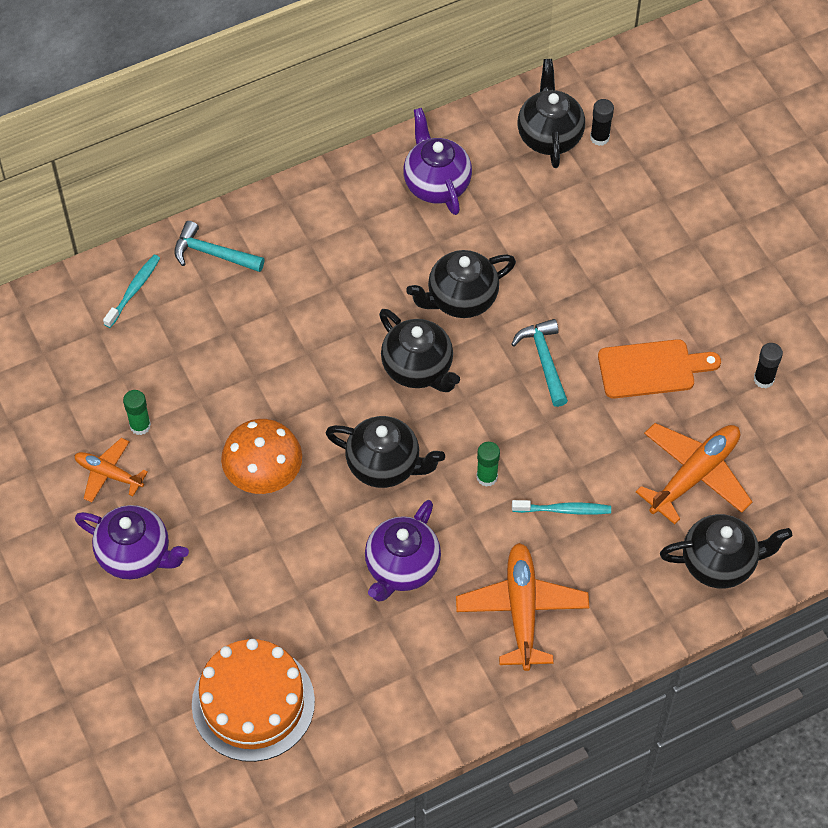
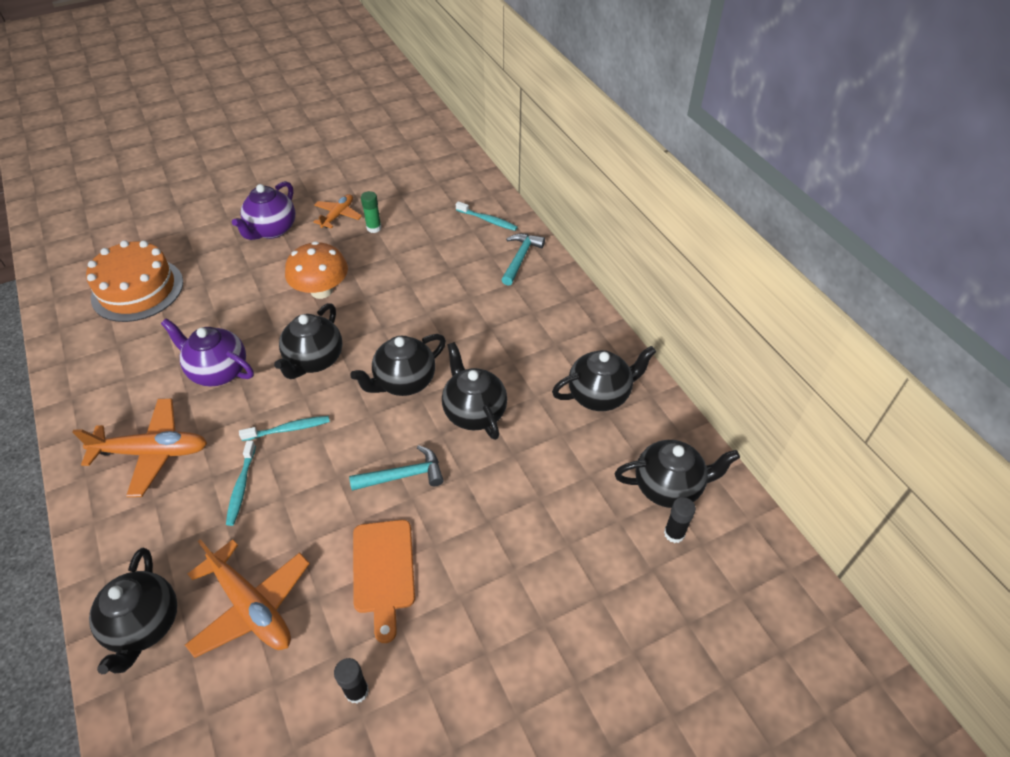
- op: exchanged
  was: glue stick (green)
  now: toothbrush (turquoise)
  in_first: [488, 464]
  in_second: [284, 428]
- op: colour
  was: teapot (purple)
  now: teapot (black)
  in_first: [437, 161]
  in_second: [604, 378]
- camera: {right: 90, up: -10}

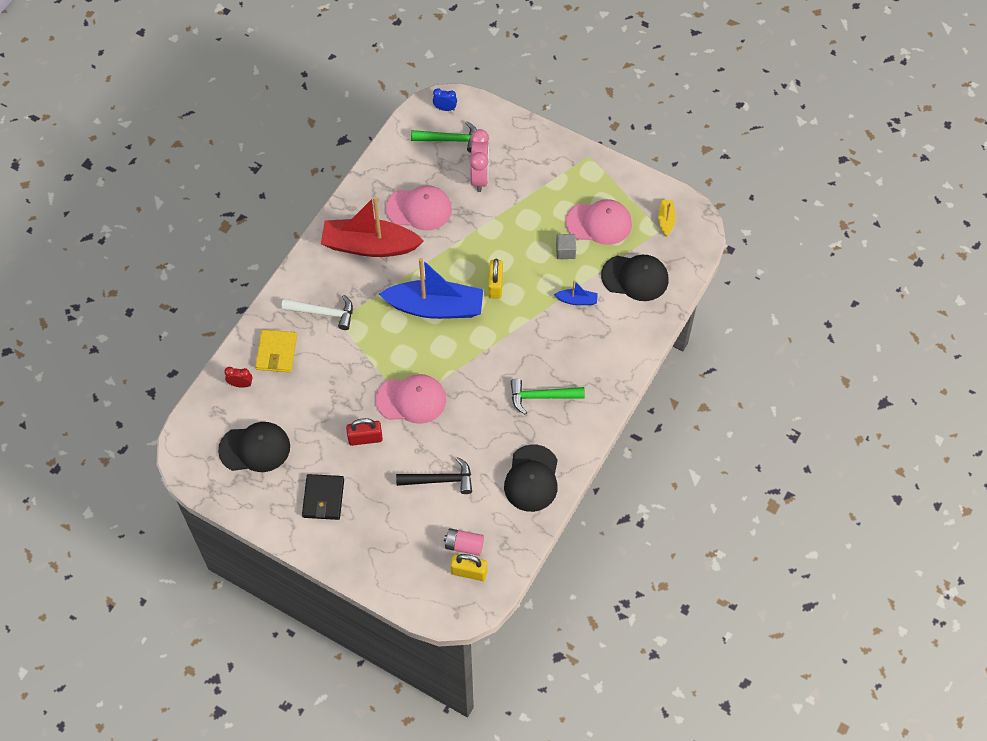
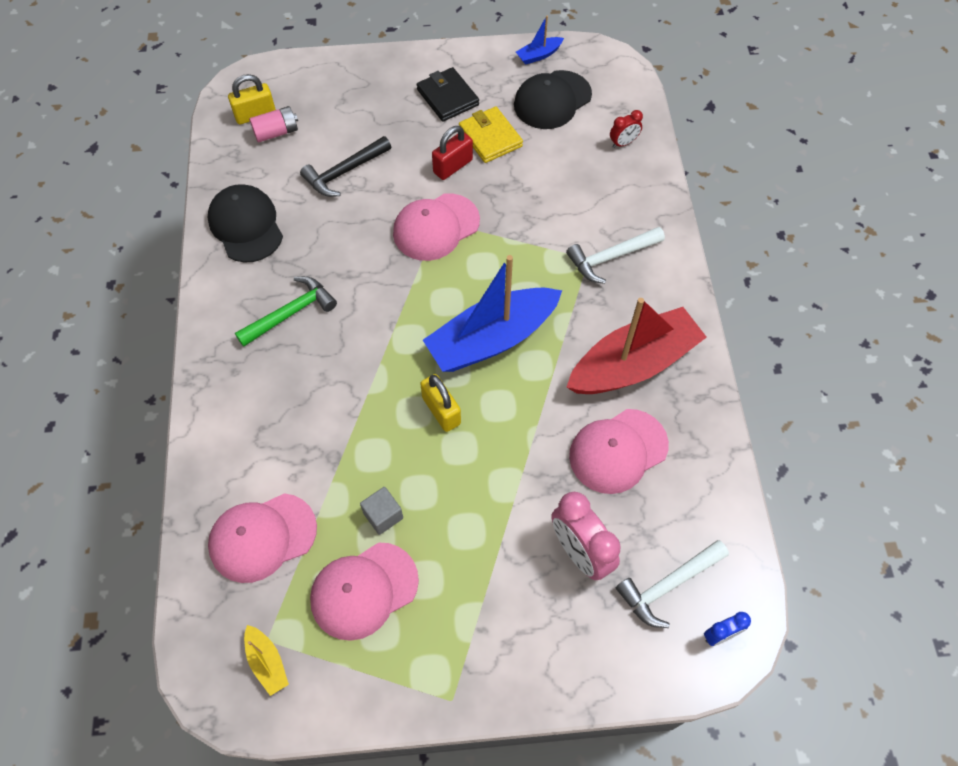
- op: colour
  was: cap (black)
  now: cap (pink)
  in_first: [634, 278]
  in_second: [262, 538]
- op: relocated
  was: wallet (yellow)
  in_first: [276, 350]
  in_second: [491, 135]
- op: relocated
  was: boat (blue)
  in_first: [576, 292]
  in_second: [540, 40]
- op: colour
  was: hammer (green)
  now: hammer (white)
  in_first: [444, 137]
  in_second: [672, 584]
- camera: {right: 145, up: 0}

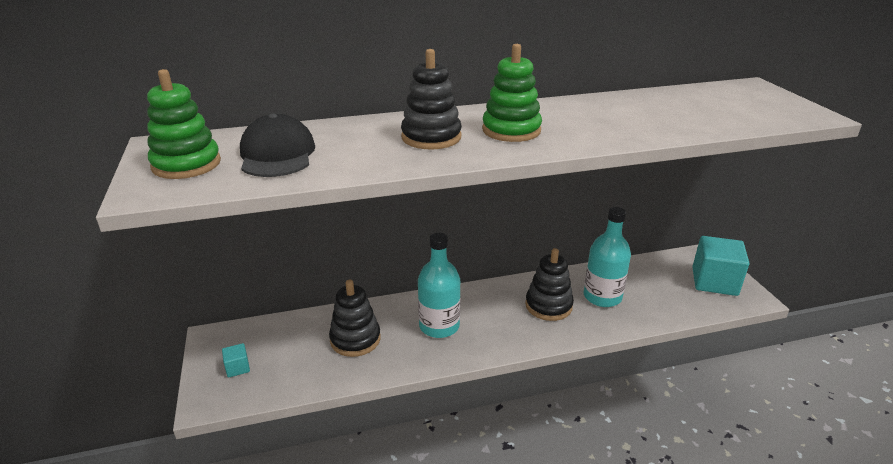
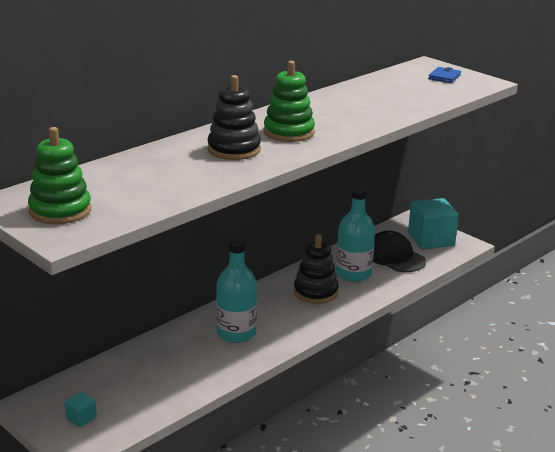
- op: relocated
  was: cap (black)
  in_first: [277, 145]
  in_second: [399, 251]
- op: appeared
  now: wallet (blue)
  in_second: [444, 75]
- op: missing
  was: stacking toy (black)
  in_first: [355, 318]
- camera: {right: -30, up: -5}

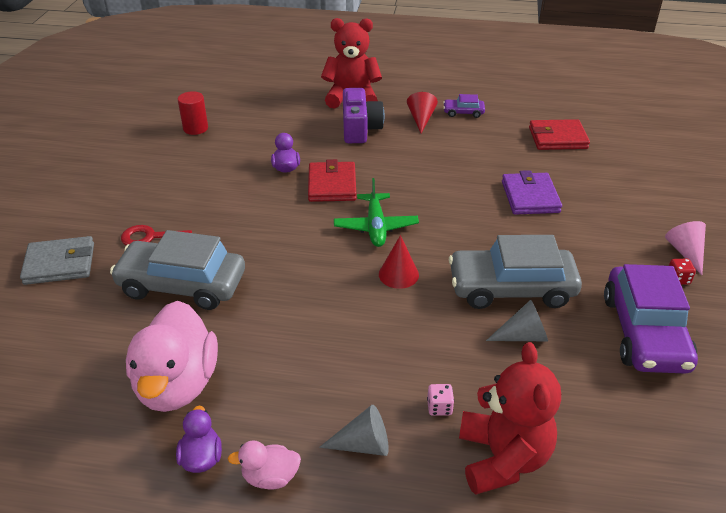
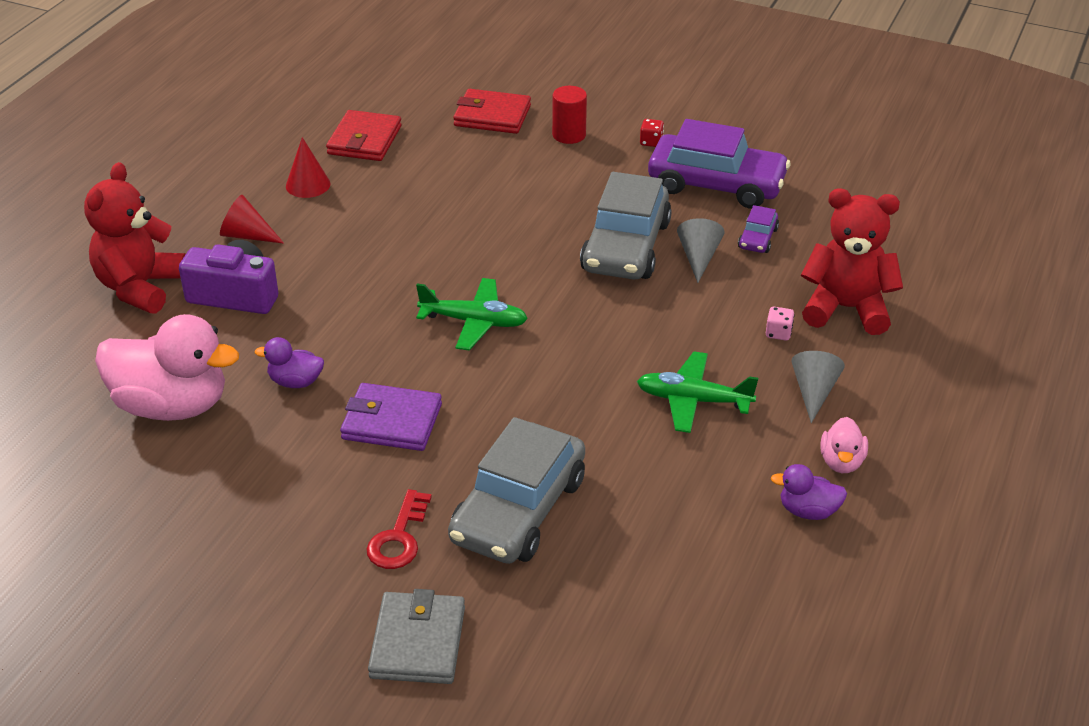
- op: relocated
  was: duck (pink)
  in_first: [172, 356]
  in_second: [167, 367]
- op: relocated
  was: cone (red)
  in_first: [399, 262]
  in_second: [308, 167]
- op: relocated
  was: wallet (purple)
  in_first: [532, 192]
  in_second: [391, 417]
- op: relocated
  was: wallet (red)
  in_first: [332, 180]
  in_second: [492, 111]
- op: relocated
  was: cylinder (red)
  in_first: [193, 113]
  in_second: [569, 115]
- op: appeared
  now: plane (green)
  in_second: [697, 392]
- op: relocated
  was: car (purple)
  in_first: [464, 106]
  in_second: [758, 229]
- op: missing
  was: cone (pink)
  in_first: [685, 248]
- camera: {right: -75, up: 0}

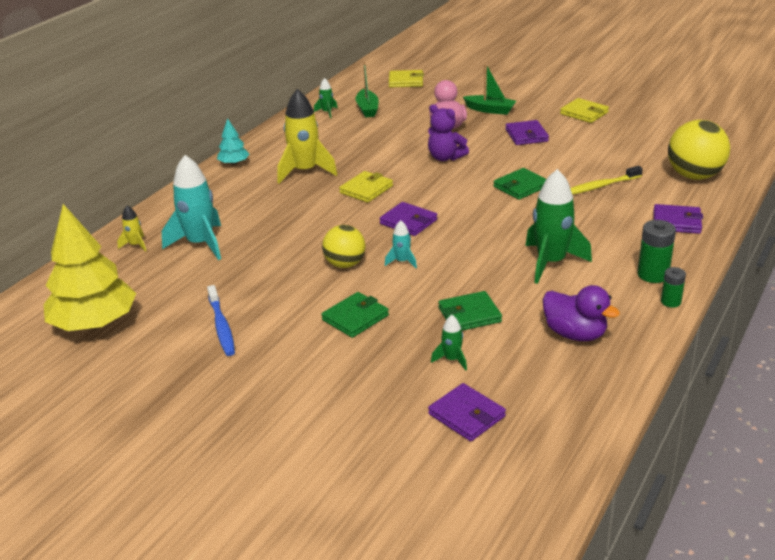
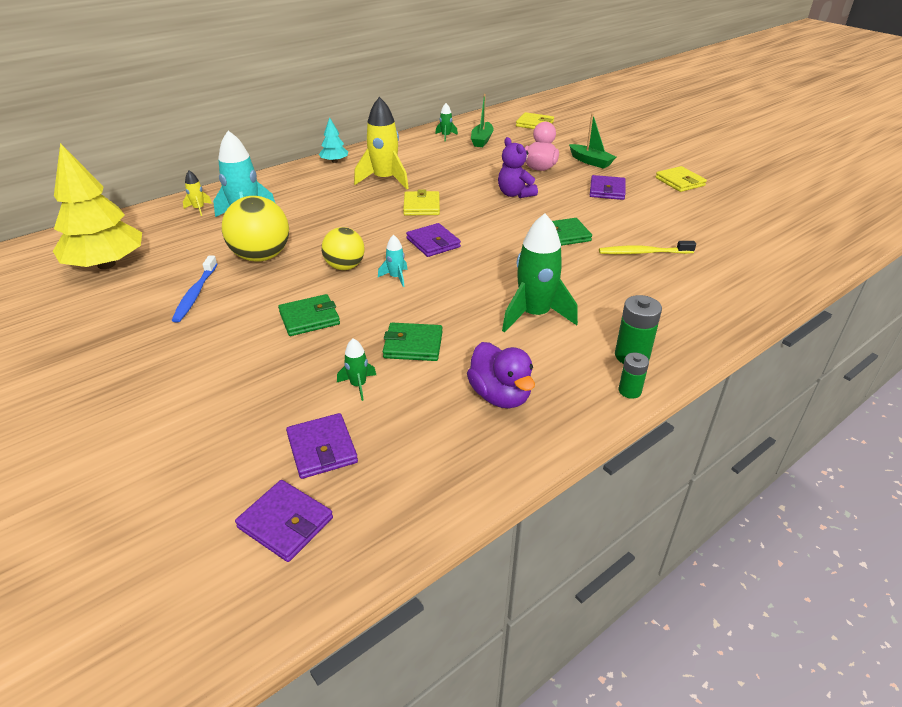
- op: relocated
  was: ball (yellow)
  in_first: [699, 150]
  in_second: [255, 229]
- op: relocated
  was: wallet (purple)
  in_first: [678, 219]
  in_second: [284, 521]
- op: spun
  was: wallet (yellow)
  in_first: [366, 187]
  in_second: [421, 202]
  clockwise: -60
- camera: {right: 20, up: 5}

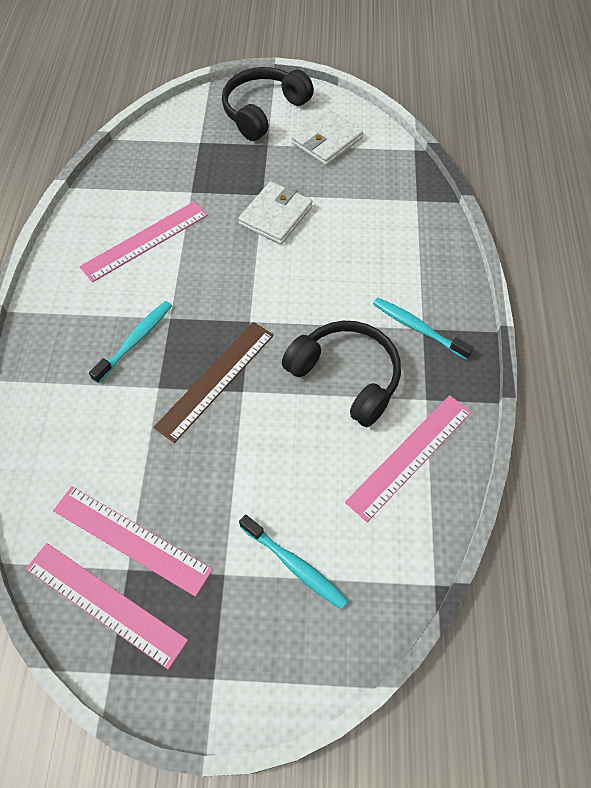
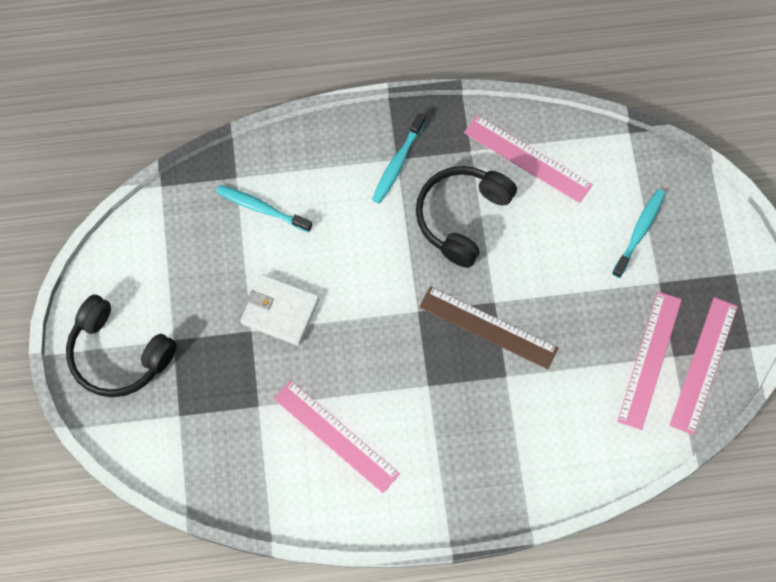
- op: relocated
  was: toothbrush (turquoise)
  in_first: [130, 342]
  in_second: [264, 209]
- op: missing
  was: wallet (white)
  in_first: [327, 137]
- camera: {right: -100, up: 10}

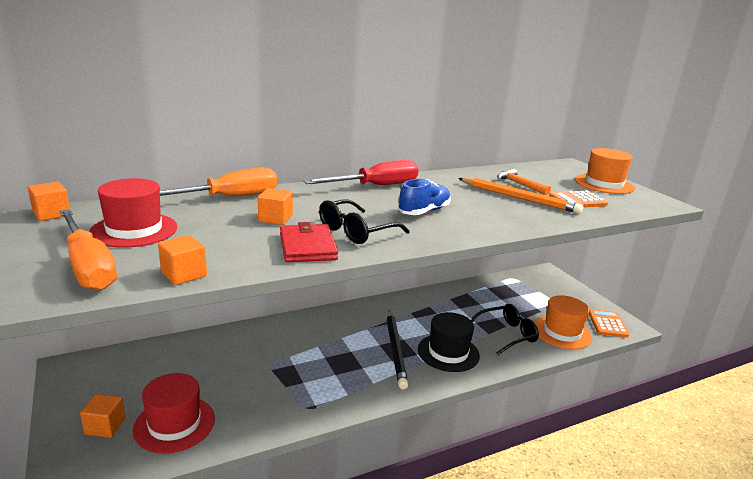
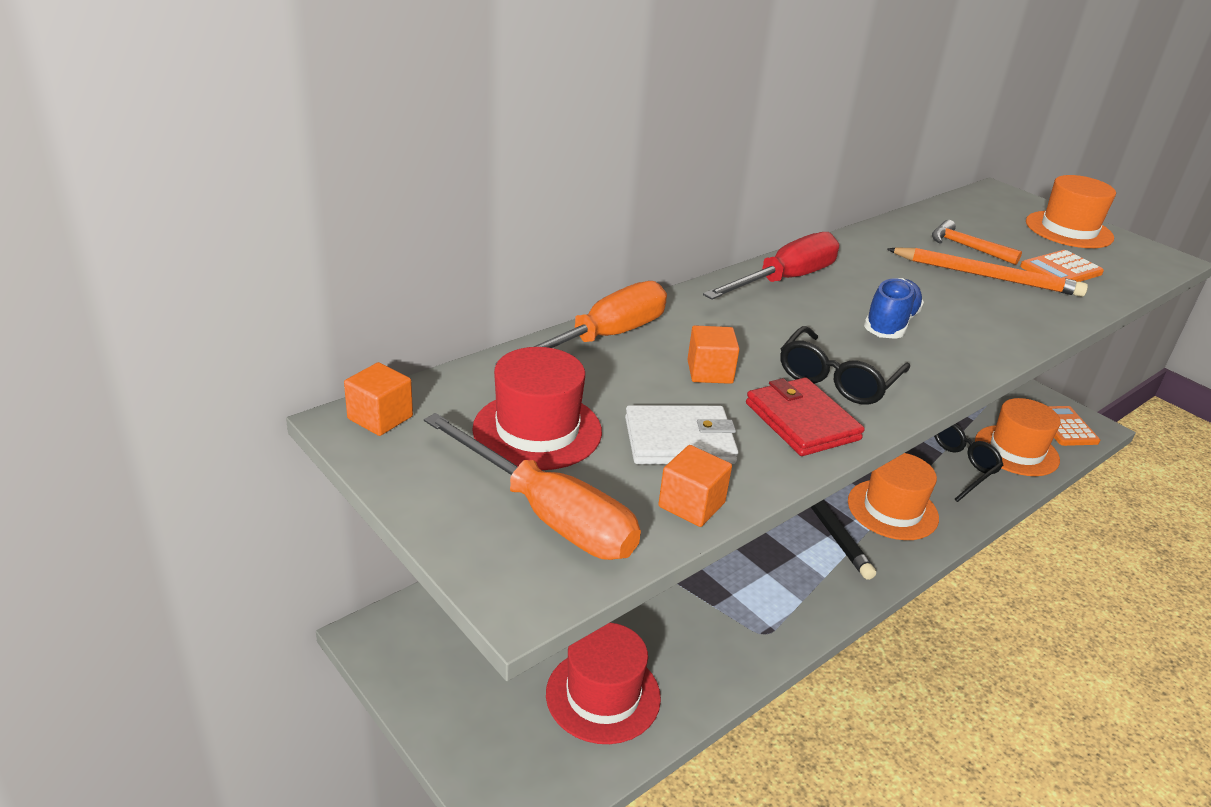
- op: appeared
  now: wallet (white)
  in_second: [681, 434]
- op: colour
  was: hat (black)
  now: hat (orange)
  in_first: [449, 342]
  in_second: [893, 496]
- op: missing
  was: cube (orange)
  in_first: [102, 416]
- camera: {right: -15, up: 10}

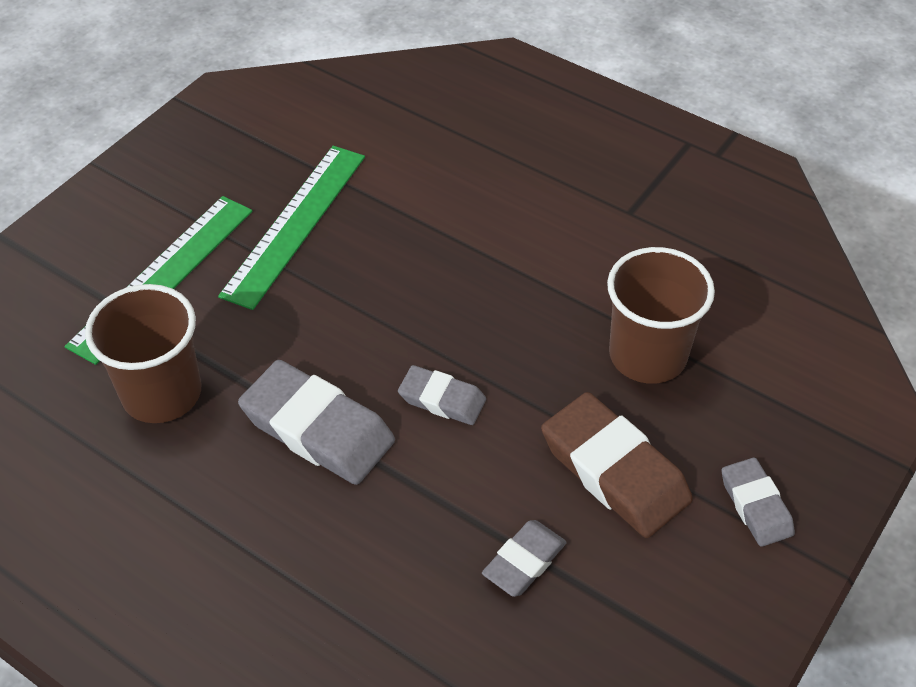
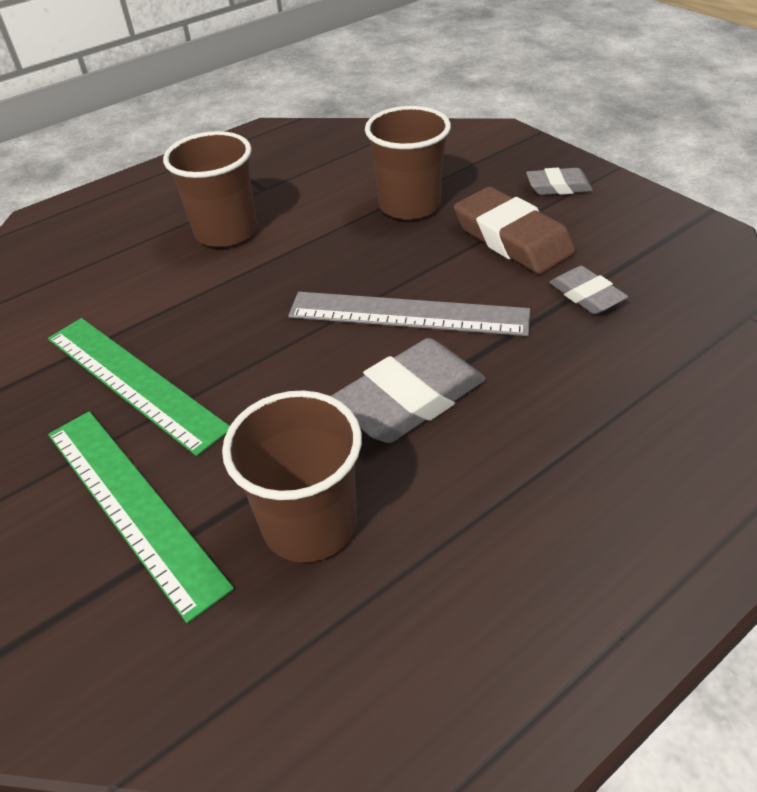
- op: appeared
  now: cup (brown)
  in_second: [210, 189]
- op: exchanged
  was: eraser (grey)
  now: ruler (grey)
  in_first: [442, 395]
  in_second: [409, 314]
- op: spun
  was: eraser (brown)
  in_first: [617, 465]
  in_second: [515, 230]
  clockwise: 75
- camera: {right: -70, up: -5}

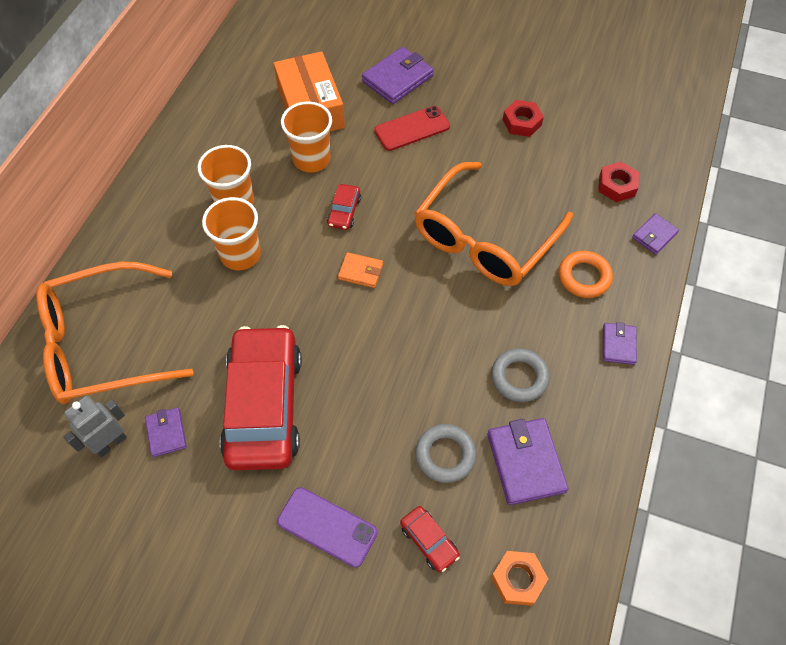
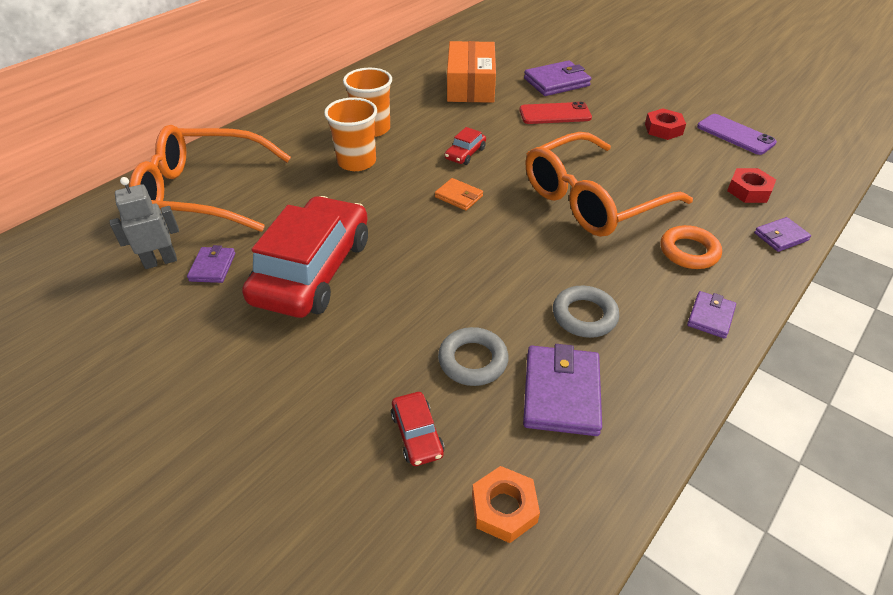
- op: relocated
  was: phone (purple)
  in_first: [327, 527]
  in_second: [737, 134]
- op: missing
  was: cup (orange)
  in_first: [306, 137]
- camera: {right: 20, up: -15}

